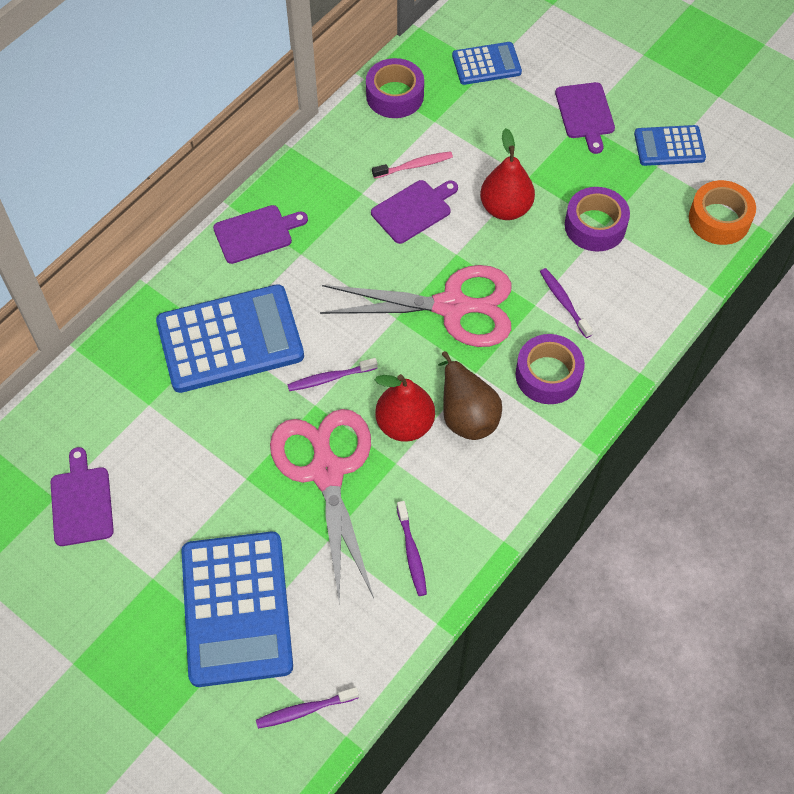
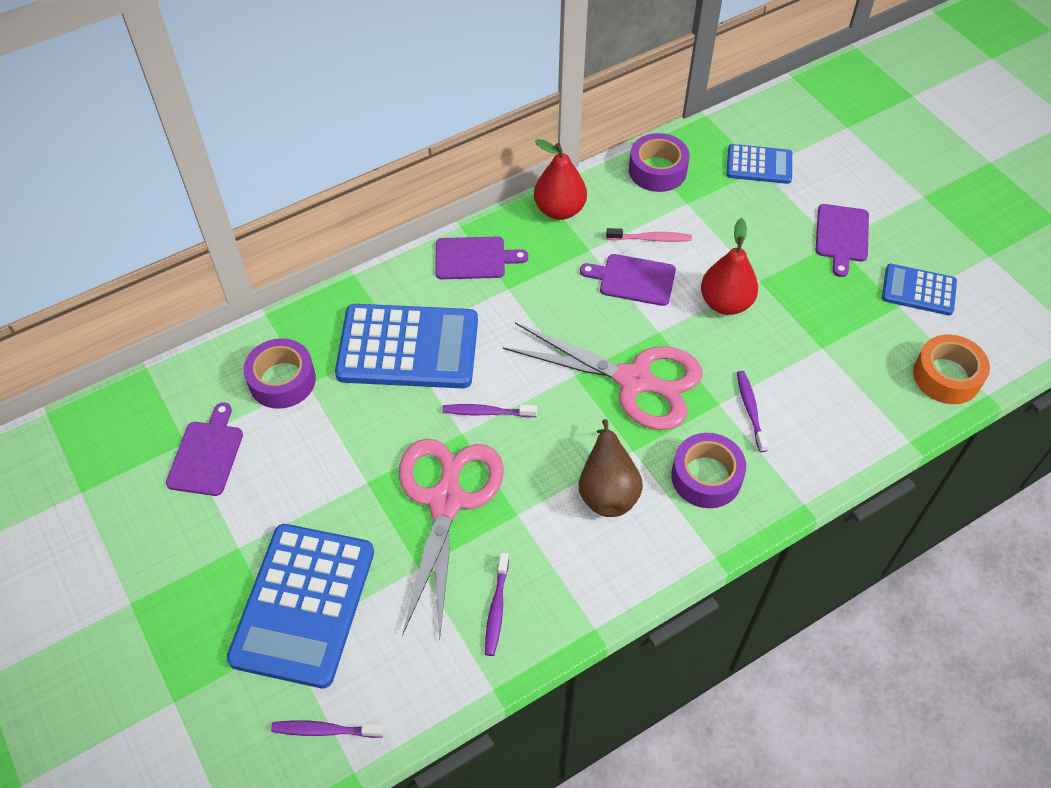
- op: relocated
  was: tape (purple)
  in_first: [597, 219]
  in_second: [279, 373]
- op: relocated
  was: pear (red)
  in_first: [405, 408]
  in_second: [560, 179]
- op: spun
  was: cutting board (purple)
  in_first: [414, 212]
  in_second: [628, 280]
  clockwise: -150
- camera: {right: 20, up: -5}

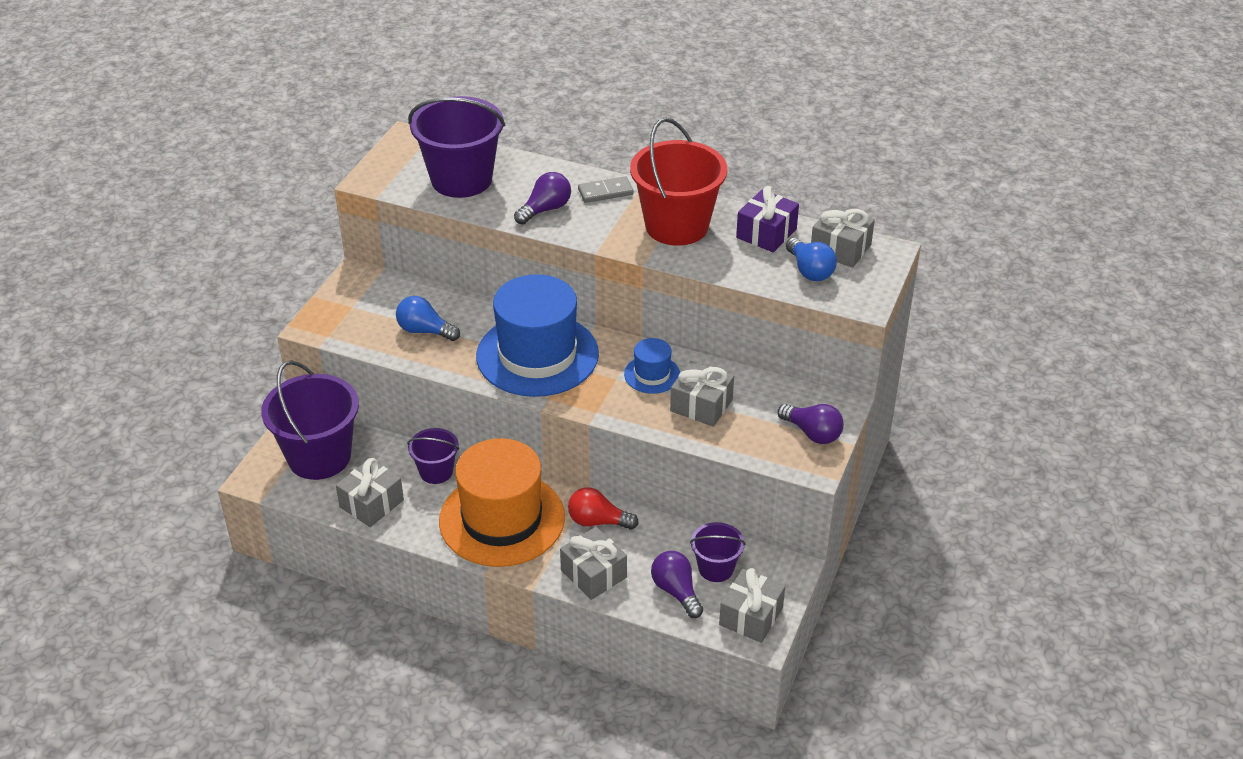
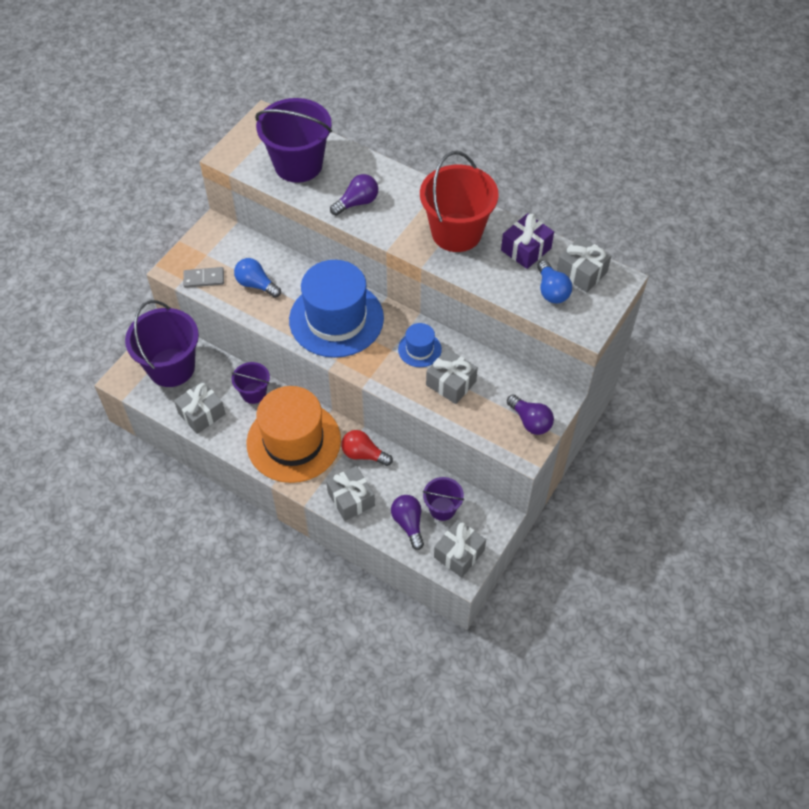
- op: relocated
  was: domino (grey)
  in_first: [606, 189]
  in_second: [203, 277]
- camera: {right: 10, up: 15}

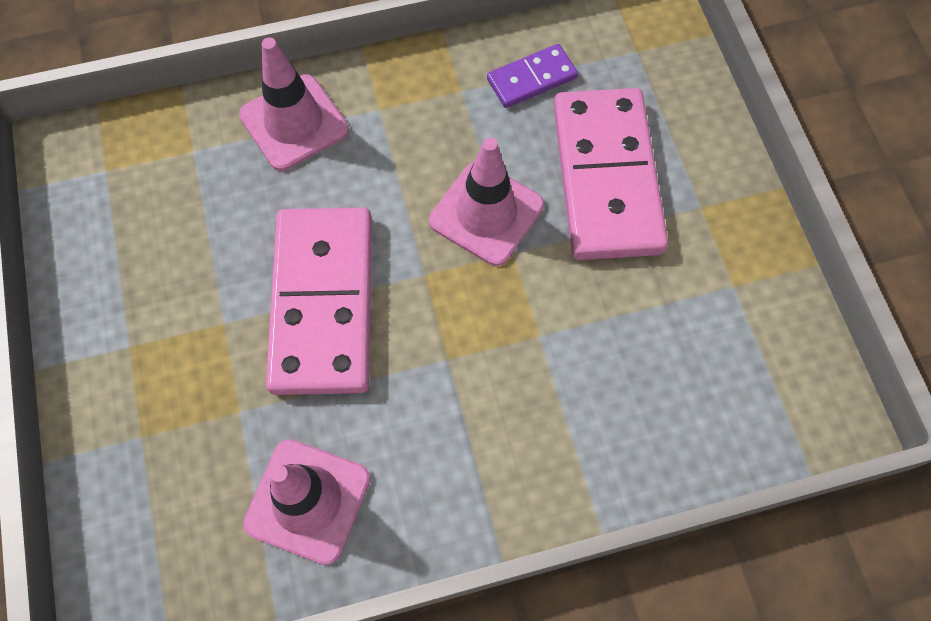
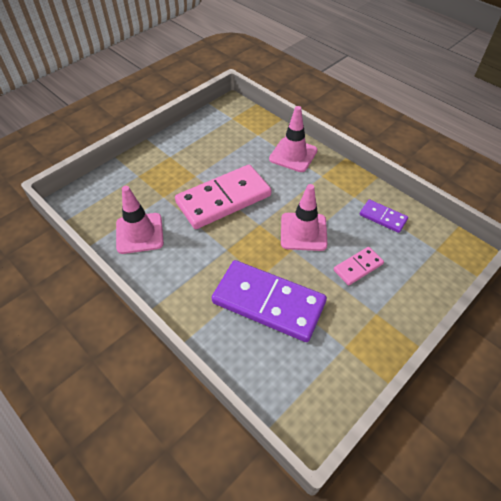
- op: appeared
  now: domino (purple)
  in_second: [269, 301]
- op: size
  was: domino (pink)
  in_first: [610, 174]
  in_second: [359, 266]
  ratio: 0.48
- camera: {right: 60, up: -15}

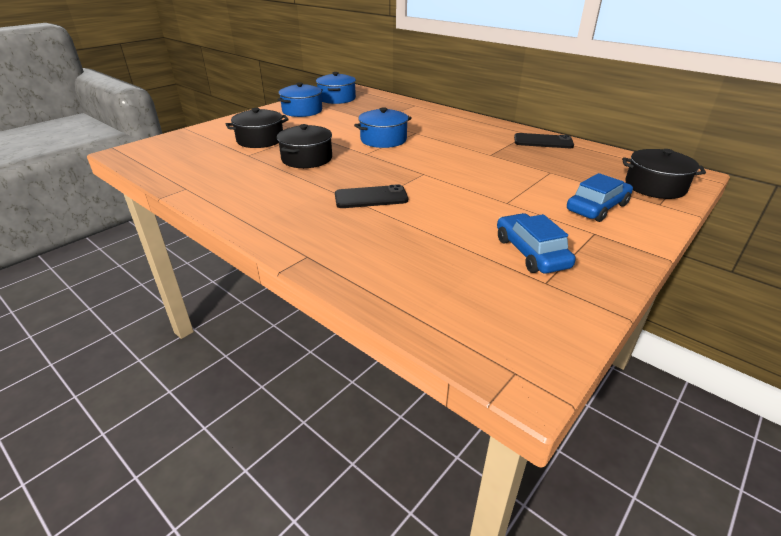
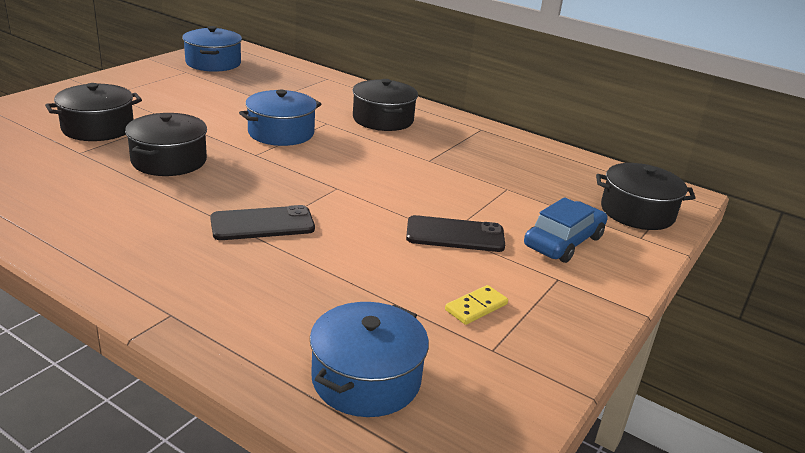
- op: relocated
  was: pot (blue)
  in_first: [300, 99]
  in_second: [369, 359]
- op: appeared
  now: pot (black)
  in_second: [385, 105]
- op: relocated
  was: phone (black)
  in_first: [544, 140]
  in_second: [455, 233]
- op: exchanged
  was: car (blue)
  now: domino (yellow)
  in_first: [536, 243]
  in_second: [476, 305]
- camera: {right: -10, up: -5}

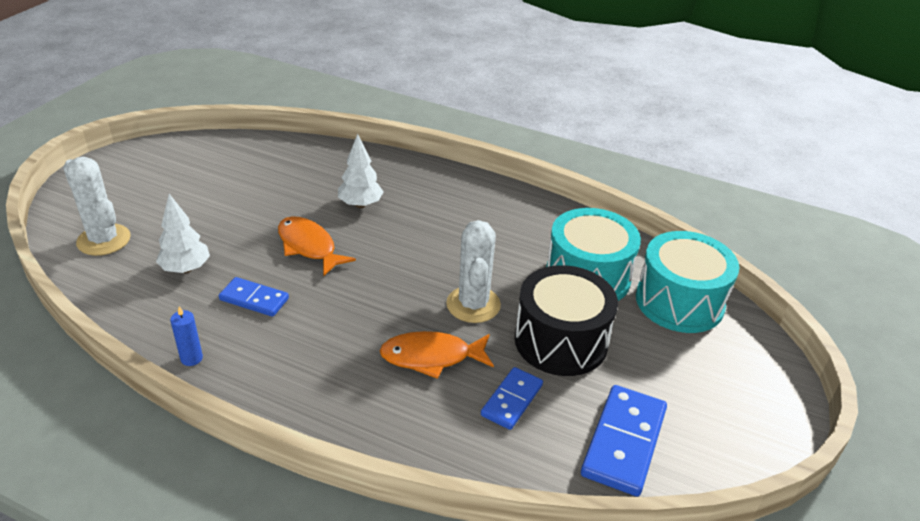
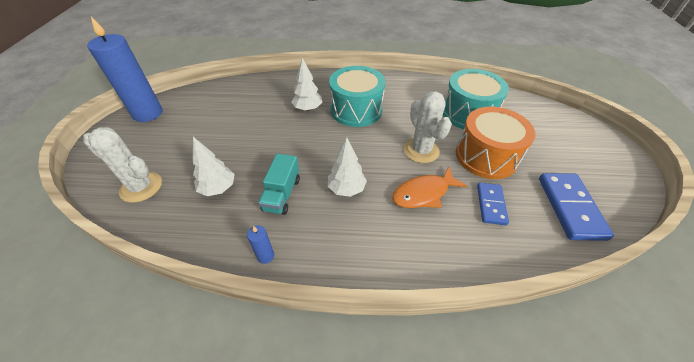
- op: appeared
  now: candle (blue)
  in_second: [125, 69]
- op: exchanged
  was: domino (blue)
  now: truck (turquoise)
  in_first: [254, 297]
  in_second: [279, 184]
- op: appeared
  now: tree (white)
  in_second: [347, 167]
- op: relocated
  was: drum (turquoise)
  in_first: [687, 282]
  in_second: [357, 96]
- op: colour
  was: drum (black)
  now: drum (orange)
  in_first: [566, 320]
  in_second: [495, 143]
- op: missing
  was: fish (orange)
  in_first: [317, 246]
- camera: {right: -20, up: 10}

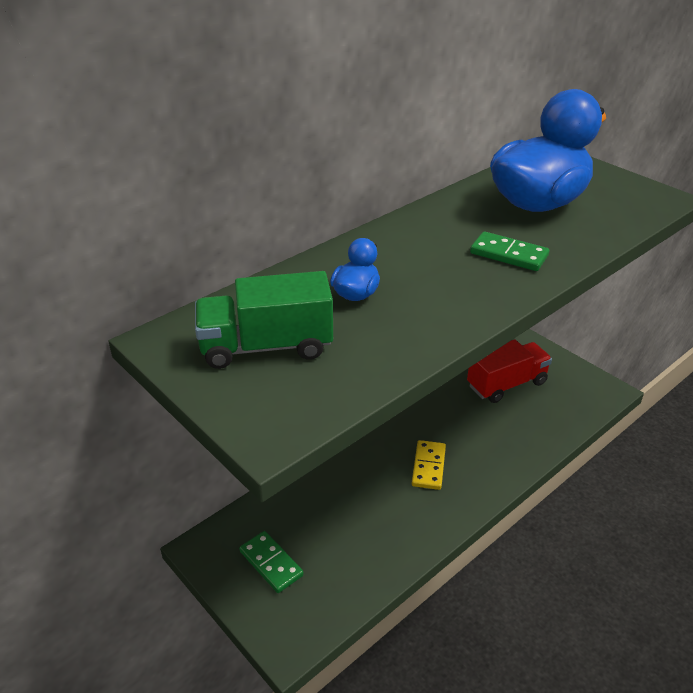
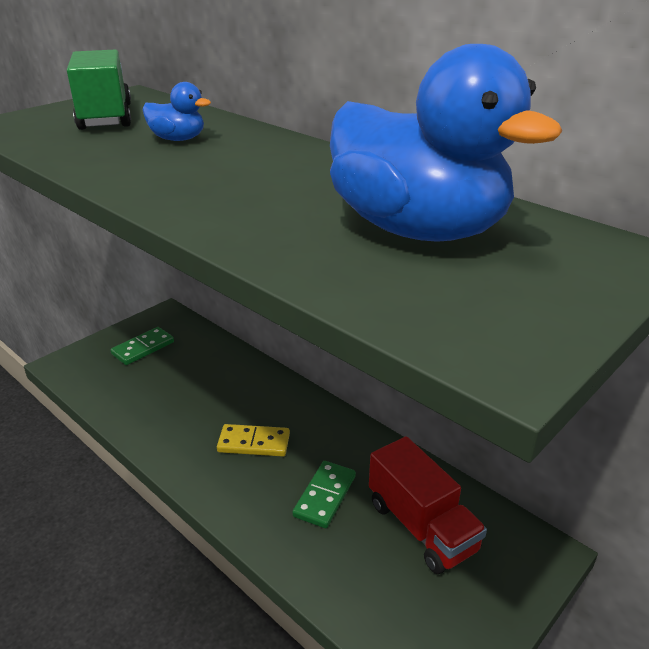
- op: relocated
  was: domino (green)
  in_first: [509, 251]
  in_second: [324, 494]
- camera: {right: 85, up: -5}

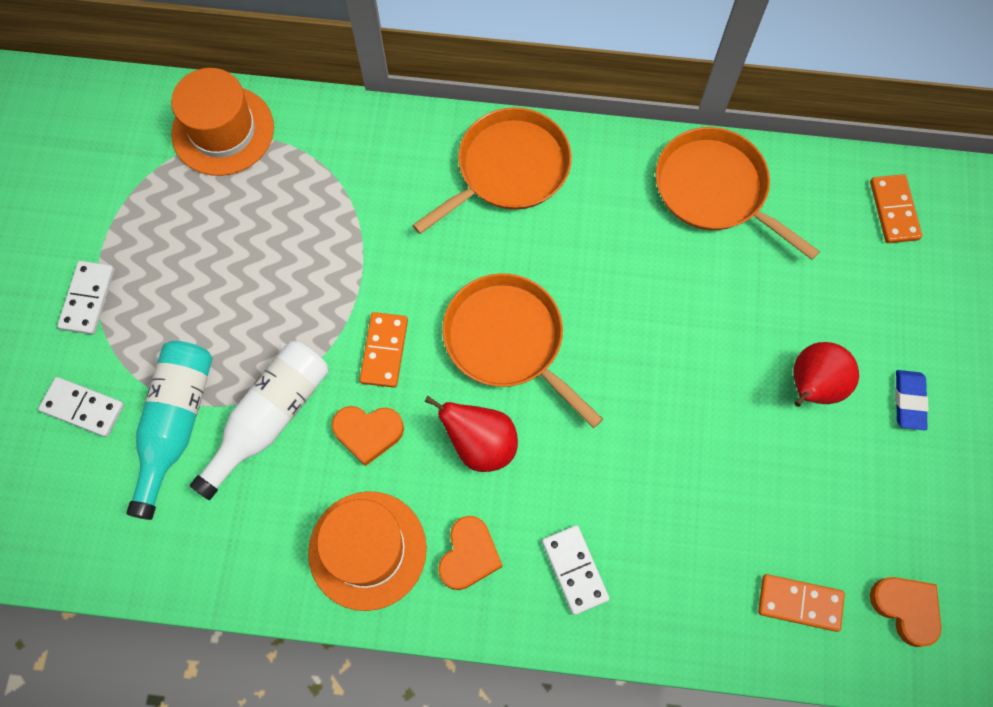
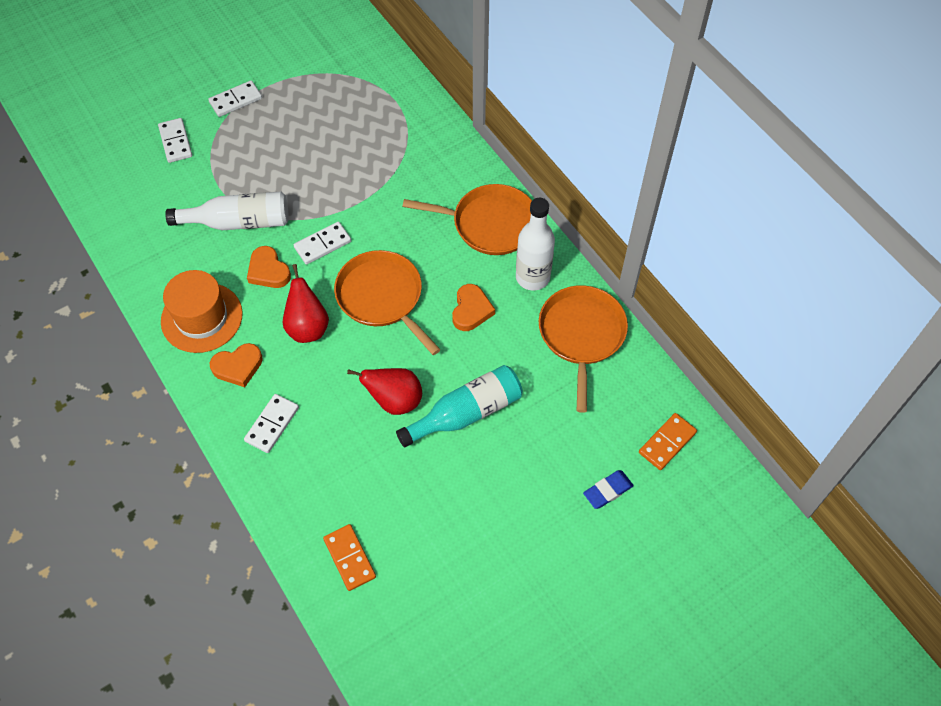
- op: colour
  was: domino (orange)
  now: domino (white)
  in_first: [383, 350]
  in_second: [322, 243]
- op: spun
  was: pan (orange)
  in_first: [522, 350]
  in_second: [387, 302]
  clockwise: -45
- op: relocated
  was: pear (red)
  in_first: [826, 374]
  in_second: [384, 391]
- op: relocated
  was: bottle (turquoise)
  in_first: [169, 430]
  in_second: [459, 406]
- op: relocated
  was: heart (orange)
  in_first: [906, 612]
  in_second: [473, 307]
- op: appeared
  now: bottle (white)
  in_second: [535, 244]
- op: relocated
  was: eraser (blue)
  in_first: [912, 400]
  in_second: [608, 489]
- op: missing
  was: hat (orange)
  in_first: [222, 122]
- camera: {right: 50, up: -10}

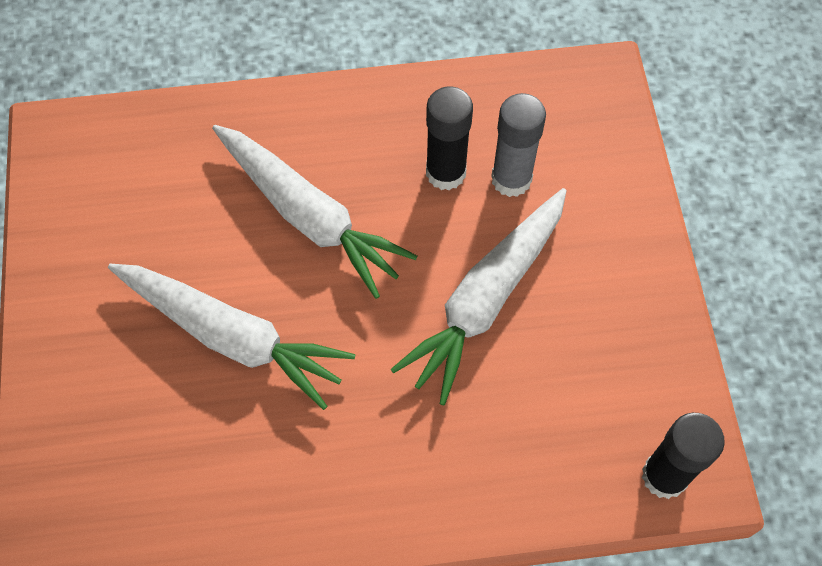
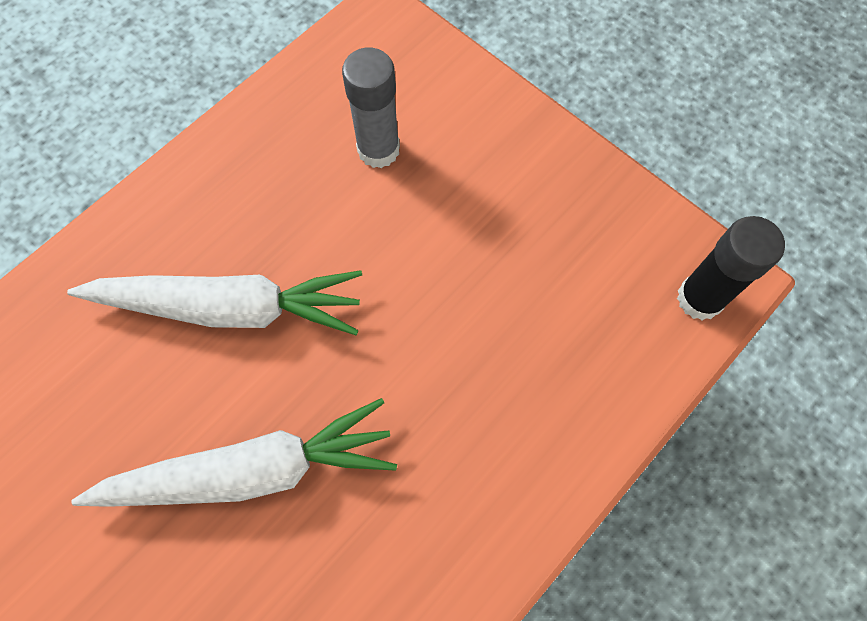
- op: missing
  was: carrot (white)
  in_first: [478, 296]
- op: missing
  was: glue stick (black)
  in_first: [449, 138]
- camera: {right: -40, up: 5}

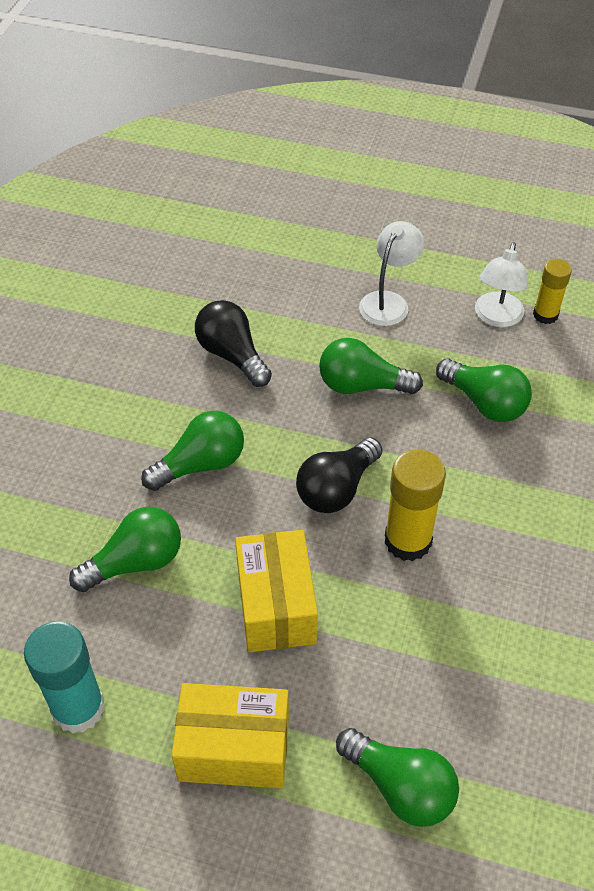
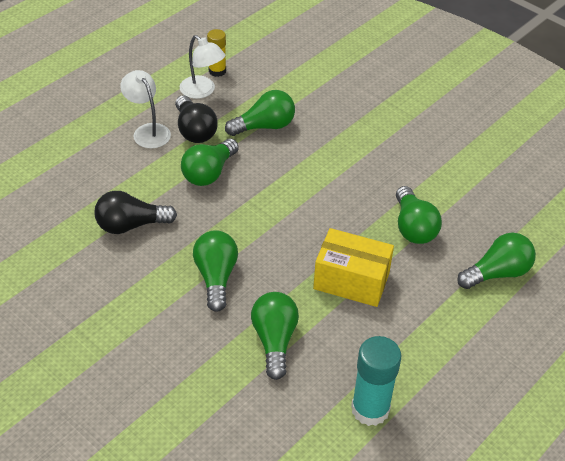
- op: relocated
  was: light bulb (black)
  in_first: [339, 475]
  in_second: [196, 119]
- op: appeared
  now: light bulb (green)
  in_second: [419, 215]
- op: missing
  was: box (yellow)
  in_first: [230, 735]
- op: missing
  was: glue stick (yellow)
  in_first: [415, 505]
- camera: {right: -65, up: -5}

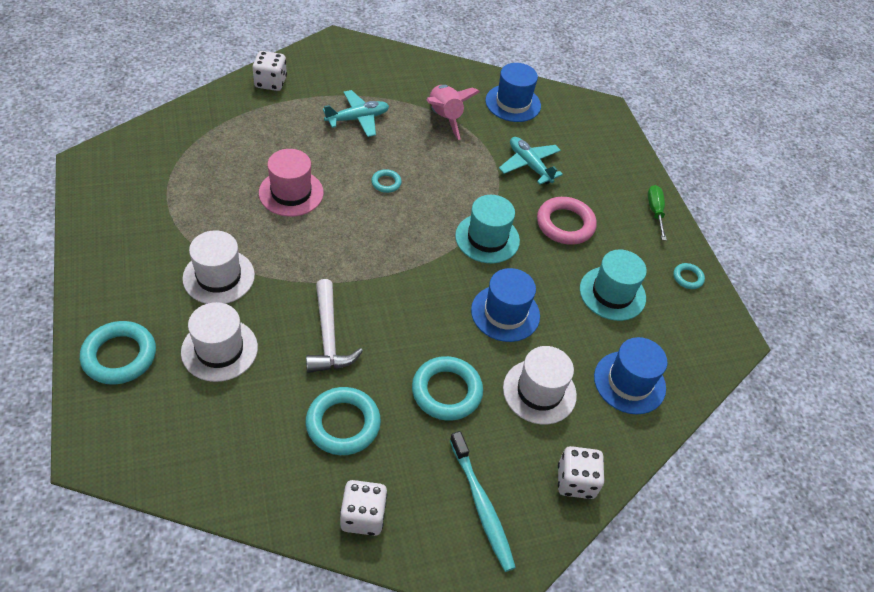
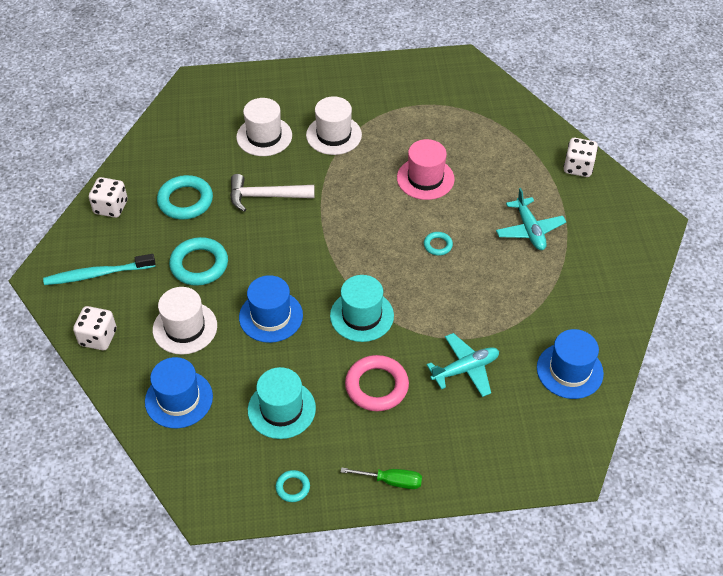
- op: missing
  was: ring (turquoise)
  in_first: [118, 353]
- op: missing
  was: rocket (pink)
  in_first: [453, 112]
- camera: {right: 105, up: 0}

